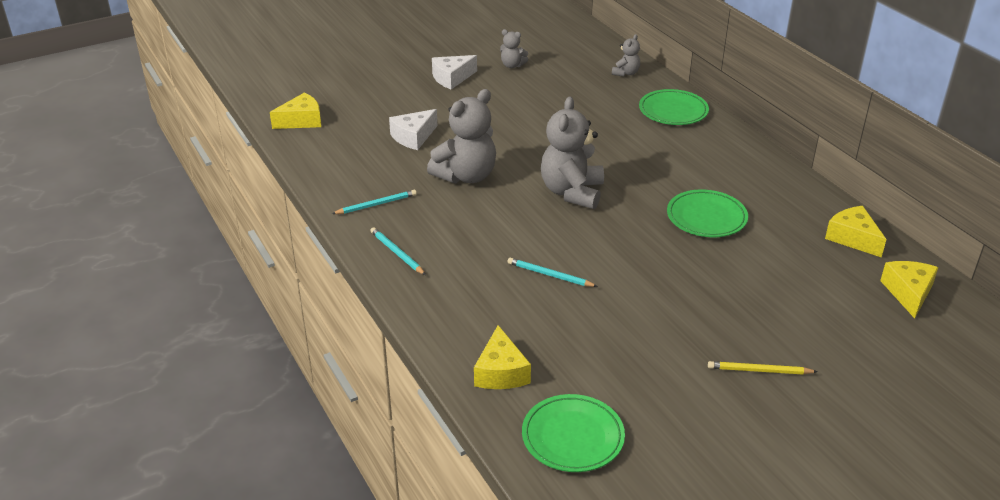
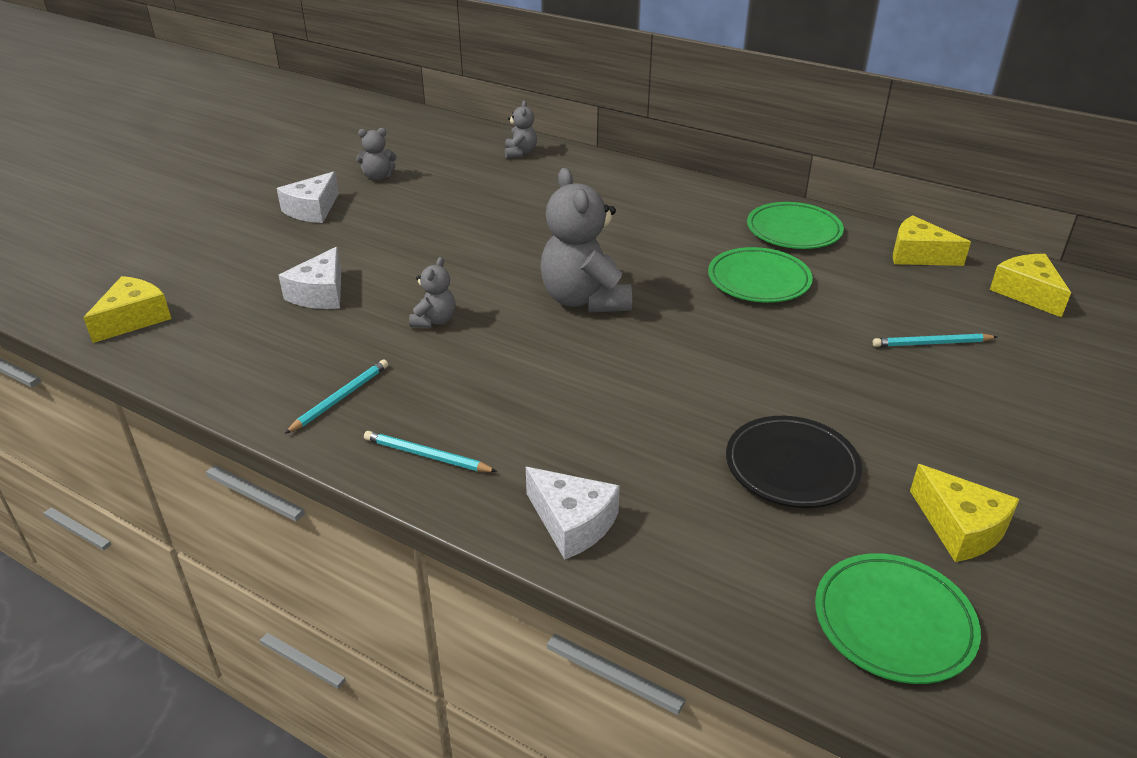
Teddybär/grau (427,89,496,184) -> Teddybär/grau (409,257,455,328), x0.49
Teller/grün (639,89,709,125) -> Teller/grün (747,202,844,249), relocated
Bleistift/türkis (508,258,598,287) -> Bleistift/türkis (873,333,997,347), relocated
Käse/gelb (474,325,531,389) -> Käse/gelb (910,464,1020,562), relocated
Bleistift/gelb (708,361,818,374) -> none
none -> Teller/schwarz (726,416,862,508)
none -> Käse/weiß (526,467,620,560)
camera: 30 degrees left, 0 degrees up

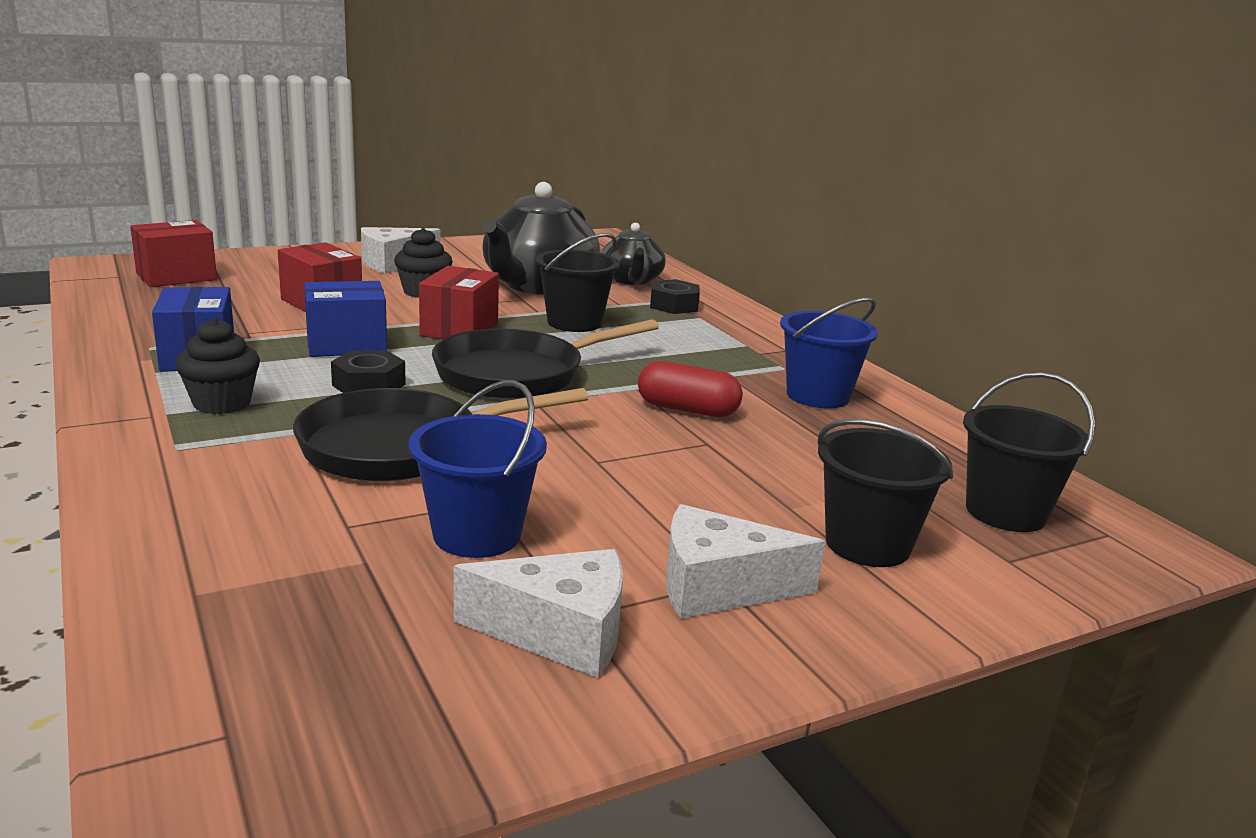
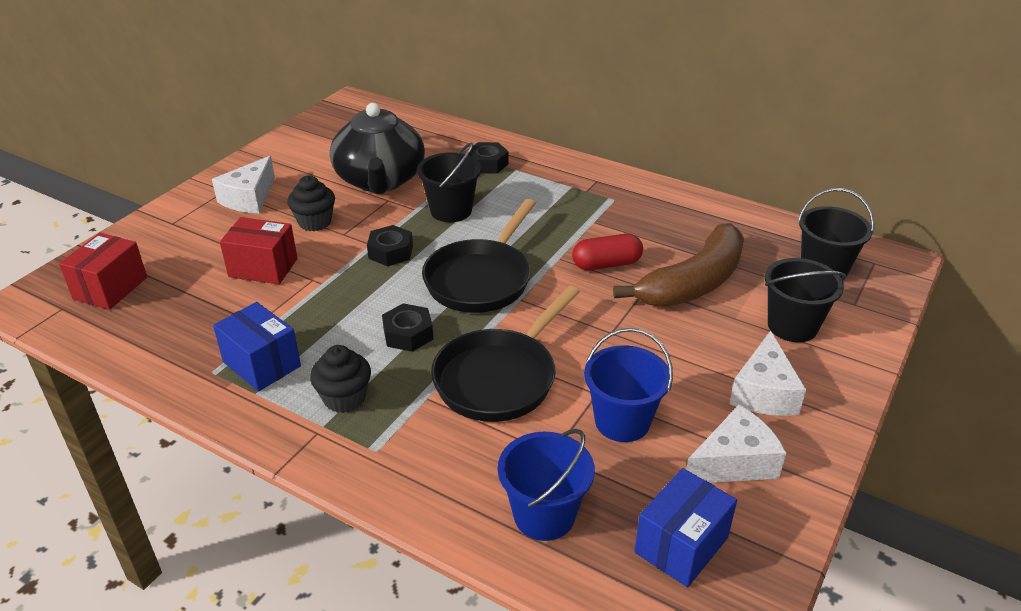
Teekanne/schwarz (601,223,666,285) -> none
Schachtel/rot (419,266,499,340) -> Sechskantmutter/schwarz (367,225,413,266)
Schachtel/blau (304,281,387,357) -> Schachtel/blau (634,468,737,587), relocated
Eimer/blau (780,297,878,408) -> Eimer/blau (498,429,595,541), relocated
Käse/weiß (666,504,825,619) -> Käse/weiß (729,331,806,416), 45 degrees counterclockwise
none -> Banane/braun (613,223,744,307)
camera: 30 degrees left, 15 degrees up

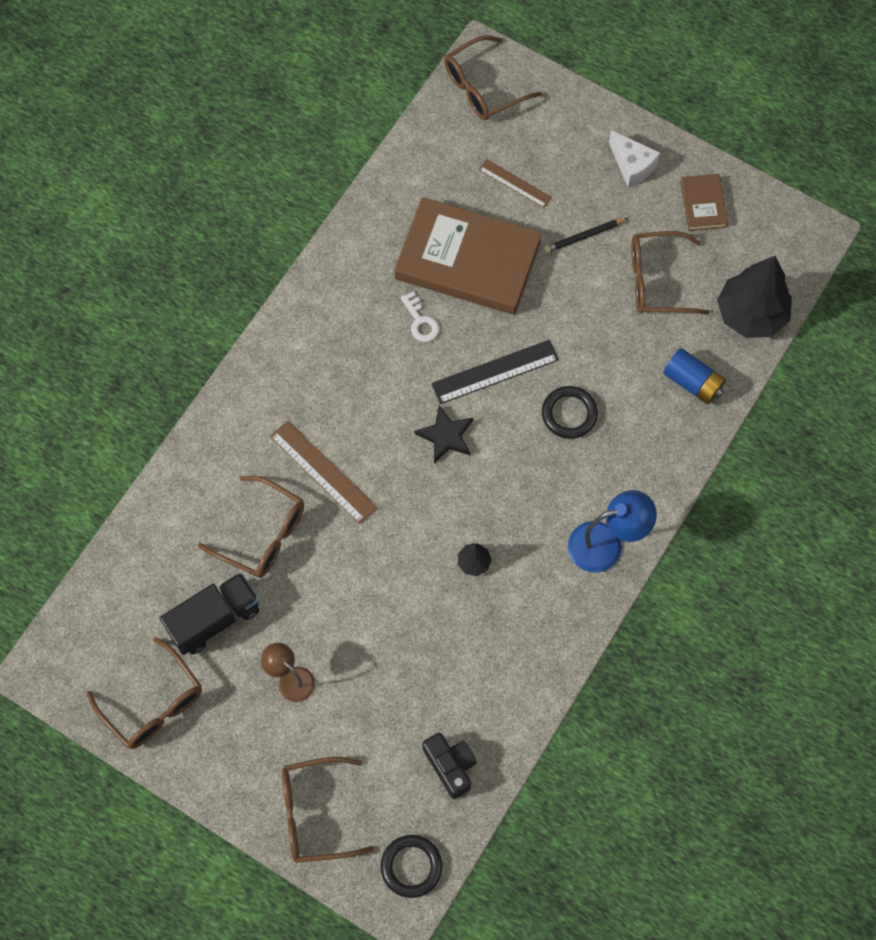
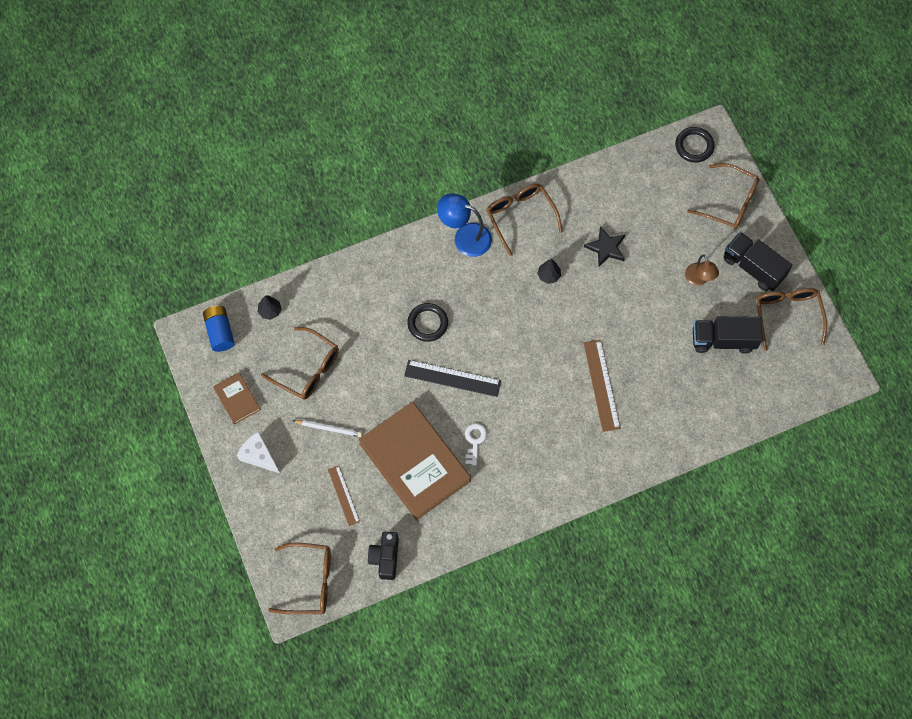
Käse/weiß (609,130,660,188) -> Käse/weiß (237,431,279,473), 45 degrees counterclockwise
Buch/braun (680,174,728,231) -> Buch/braun (213,372,261,425), 60 degrees counterclockwise
Bleistift/schwarz (544,218,628,253) -> Bleistift/weiß (292,420,362,437)
Baum/schwarz (717,256,792,338) -> Baum/schwarz (258,295,282,320), x0.44
Batterie/blau (663,348,726,405) -> Batterie/blau (203,306,235,352), relocated
Stern/schwarz (414,405,473,463) -> Stern/schwarz (584,226,625,267), relocated
Brille/braun (198,476,304,578) -> Brille/braun (486,184,563,256), relocated
Kamera/schwarz (422,733,477,799) -> Kamera/schwarz (368,532,399,580), relocated
none -> Lastwagen/schwarz (724,232,793,291)
camera: 145 degrees left, 0 degrees up

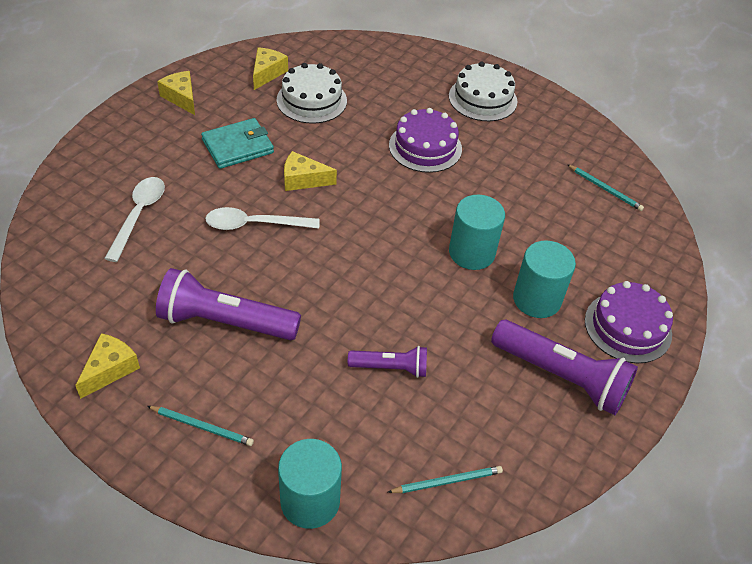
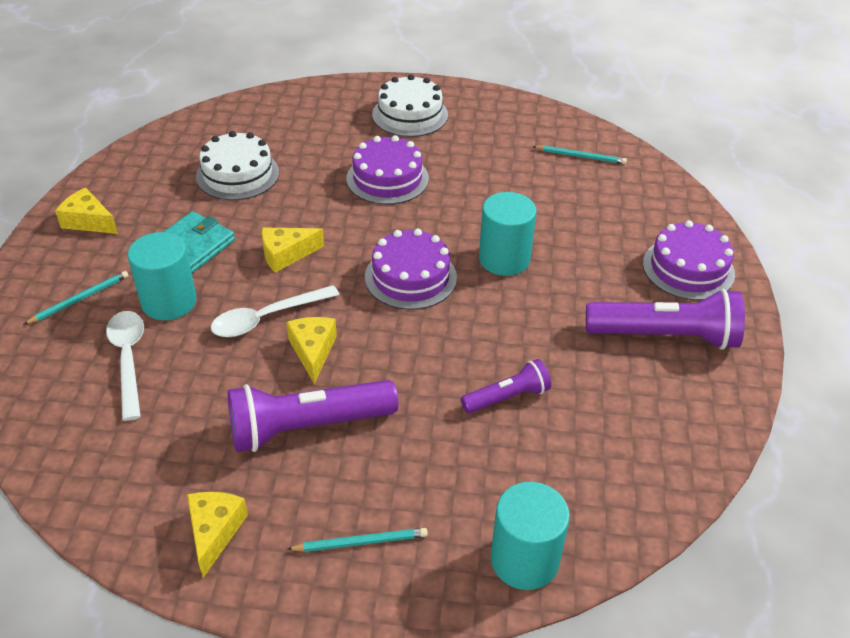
Käse/gelb (253,47,288,90) -> Käse/gelb (286,317,337,384), relocated
Vollzylinder/türkis (513,240,576,318) -> Vollzylinder/türkis (128,232,196,320), relocated
Bleistift/türkis (388,466,503,493) -> Bleistift/türkis (23,271,129,325), relocated
none -> Kuchen/lila (365,229,457,310)
camera: 25 degrees left, 5 degrees down

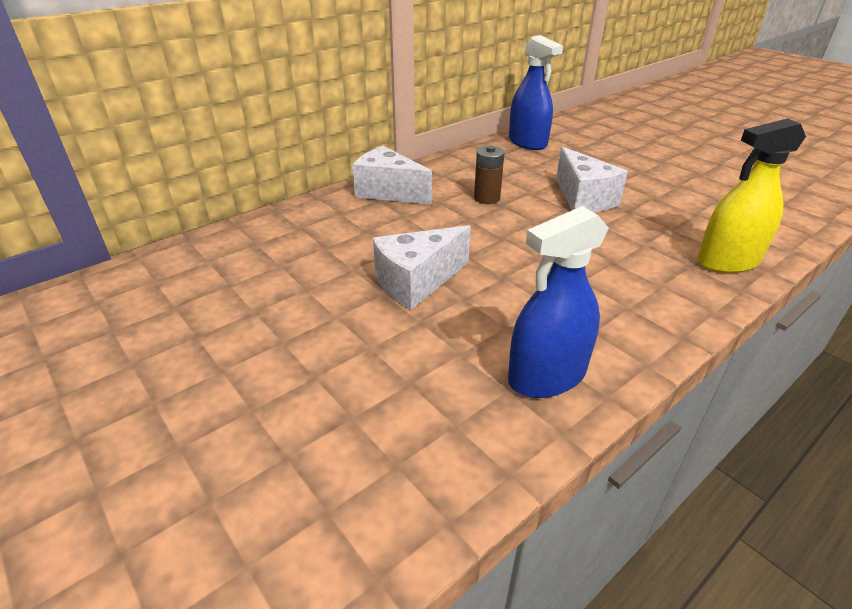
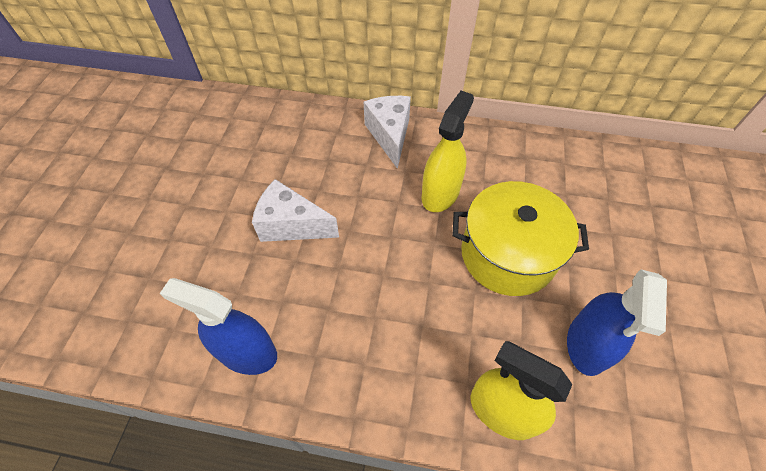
Sprühflasche/blau (509,35,563,150) -> Sprühflasche/blau (567,270,667,376), relocated
Batterie/braun (474,145,504,204) -> Sprühflasche/gelb (421,91,474,212)
Käse/weiß (556,147,628,213) -> Kochtopf/gelb (452,181,589,296)
camera: 50 degrees right, 20 degrees up

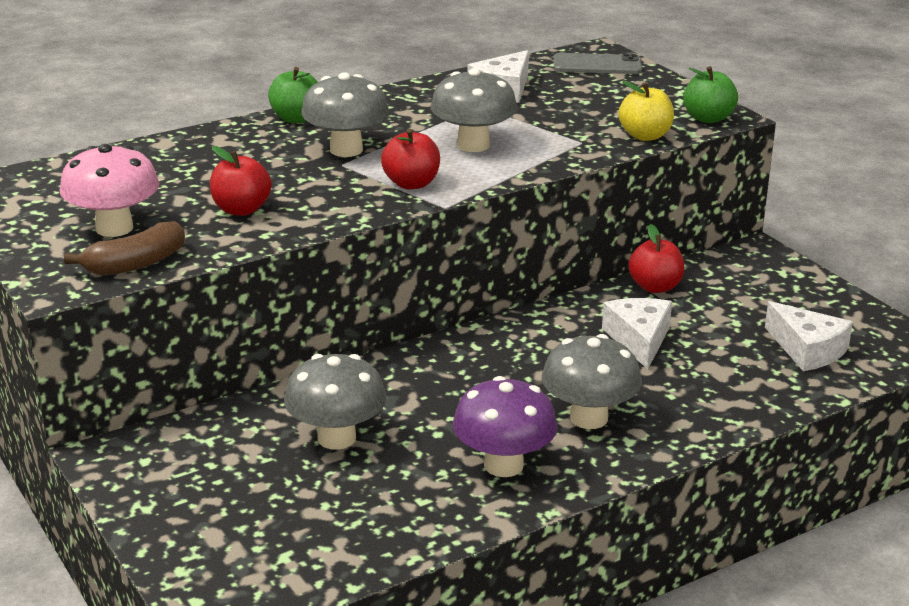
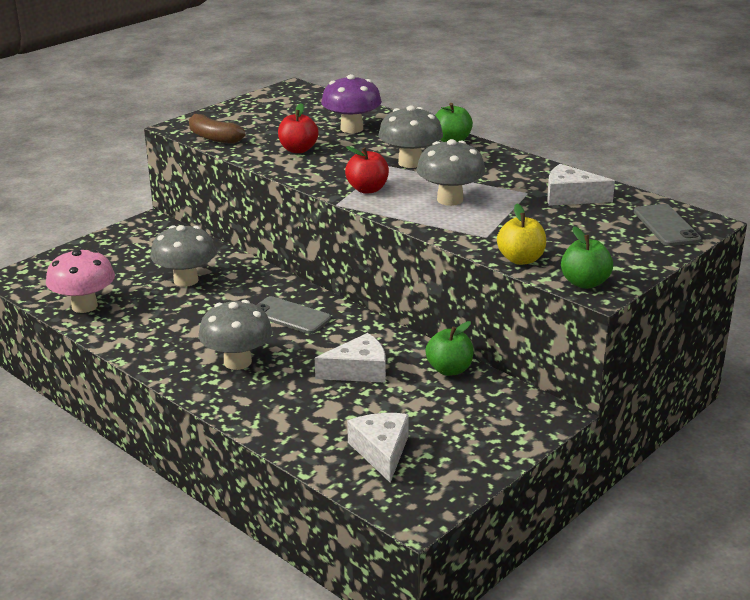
Pilz/rosa (59,144,159,237) -> Pilz/rosa (46,249,115,313), relocated
Apfel/rot (628,224,684,293) -> Apfel/grün (425,321,474,376)
Käse/weiß (765,301,853,371) -> Käse/weiß (347,413,409,483), 135 degrees clockwise
Pilz/lila (453,376,558,477) -> Pilz/lila (321,74,382,133), relocated
none -> Handy/grau (257,296,331,334)
camera: 75 degrees right, 0 degrees up

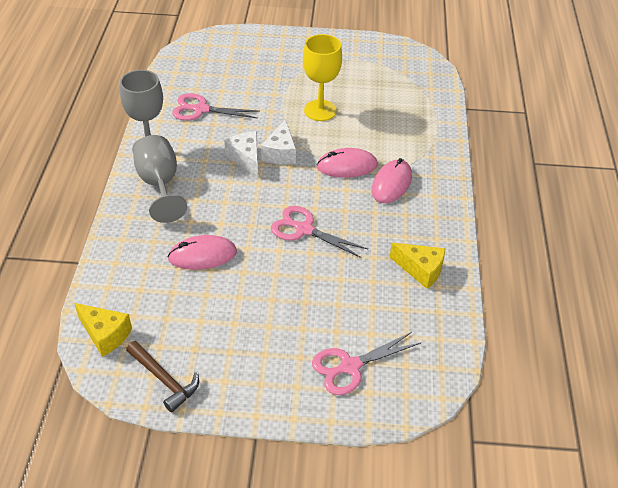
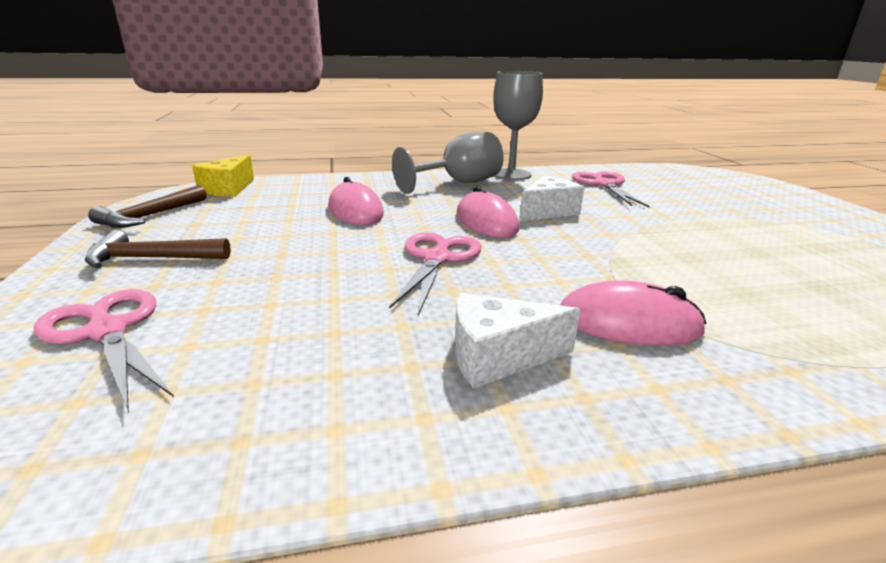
Kelch/gelb (303,34,342,121) -> none
Käse/weiß (261,119,296,165) -> Käse/weiß (455,293,581,388), relocated
Computermaus/rosa (317,148,378,178) -> Computermaus/rosa (457,186,519,238), relocated
Käse/gelb (390,243,446,289) -> none
none -> Hammer/braun (85,230,231,269)
camera: 75 degrees right, 20 degrees down

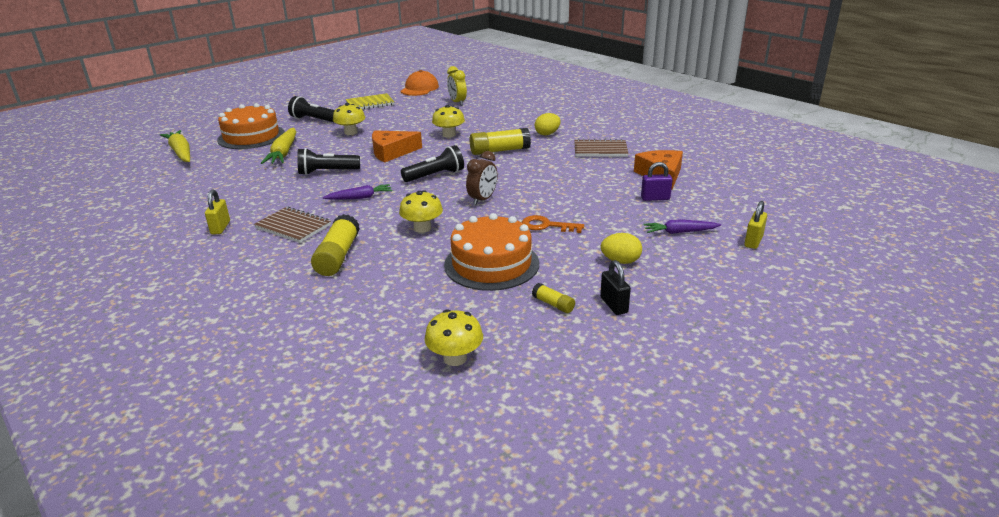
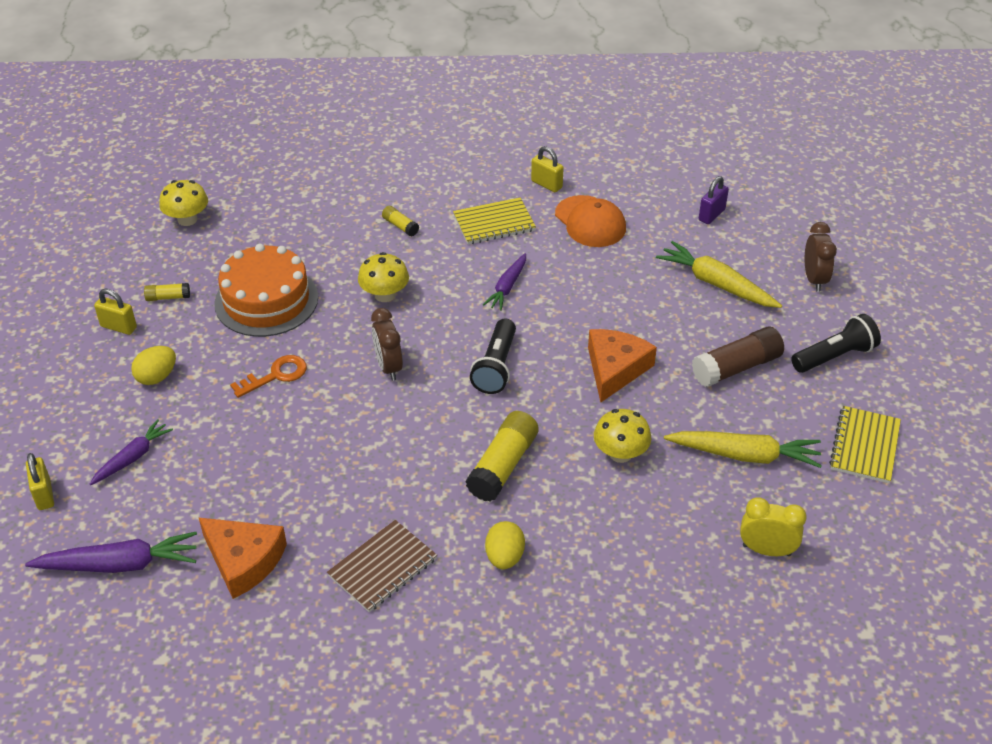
Kappe/orange (400,70,439,96) -> Kappe/orange (555,195,626,247), relocated
Kuchen/orange (217,103,285,149) -> Wecker/braun (805,222,837,291)
Pilz/gelb (333,103,365,135) -> Klebestift/braun (692,326,784,387)
Karotte/gelb (160,130,190,162) -> Karotte/gelb (664,431,822,468), relocated
Taschenlampe/schwarz (297,148,360,175) -> none
Vorhängeschloss/lila (641,162,673,201) -> Vorhängeschloss/lila (699,176,729,224), relocated
Notizbuch/braun (254,207,331,243) -> Notizbuch/gelb (453,198,536,244)
Klebestift/gelb (311,214,360,276) -> Klebestift/gelb (382,206,419,237), x0.50
Vorhängeschloss/schwarz (600,260,631,315) -> Vorhängeschloss/gelb (94,289,137,335)
none -> Karotte/lila (25,532,197,573)
camera: 130 degrees right, 15 degrees up

